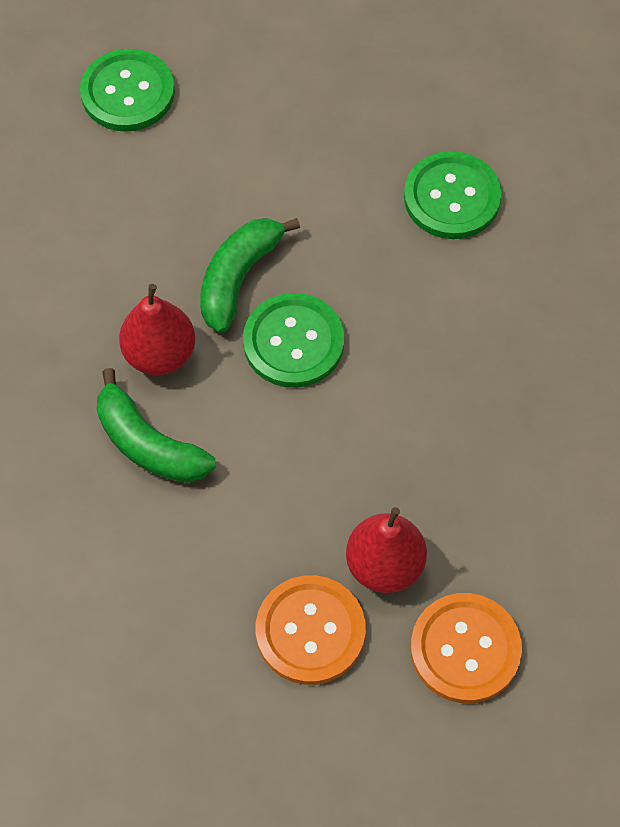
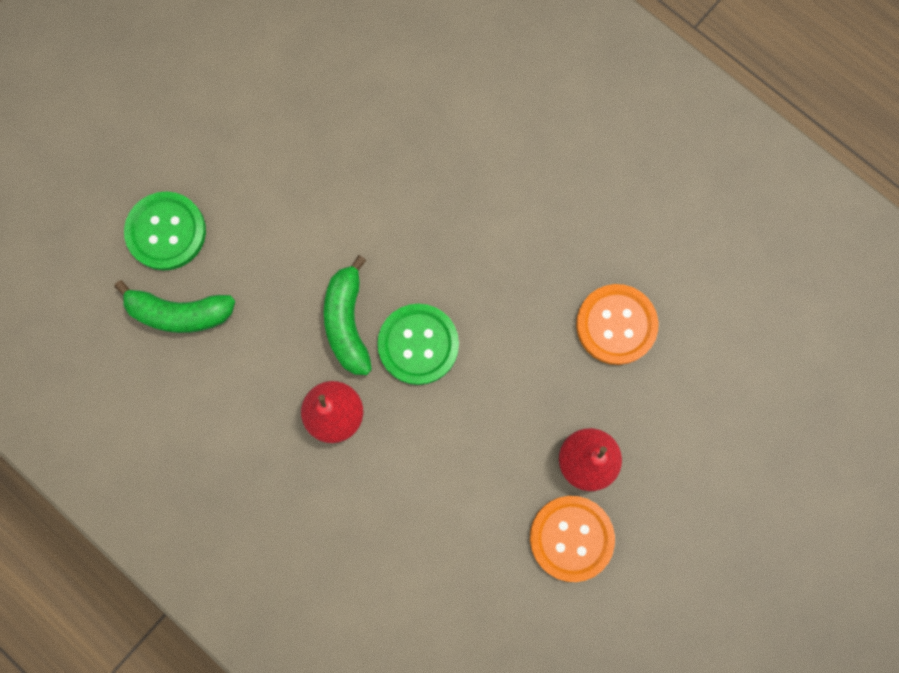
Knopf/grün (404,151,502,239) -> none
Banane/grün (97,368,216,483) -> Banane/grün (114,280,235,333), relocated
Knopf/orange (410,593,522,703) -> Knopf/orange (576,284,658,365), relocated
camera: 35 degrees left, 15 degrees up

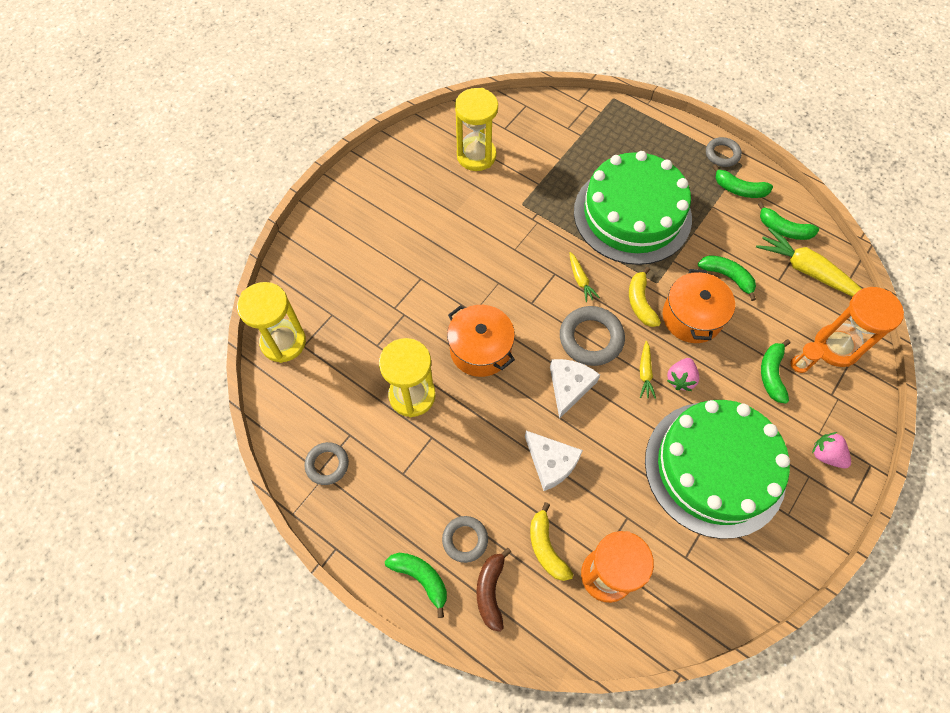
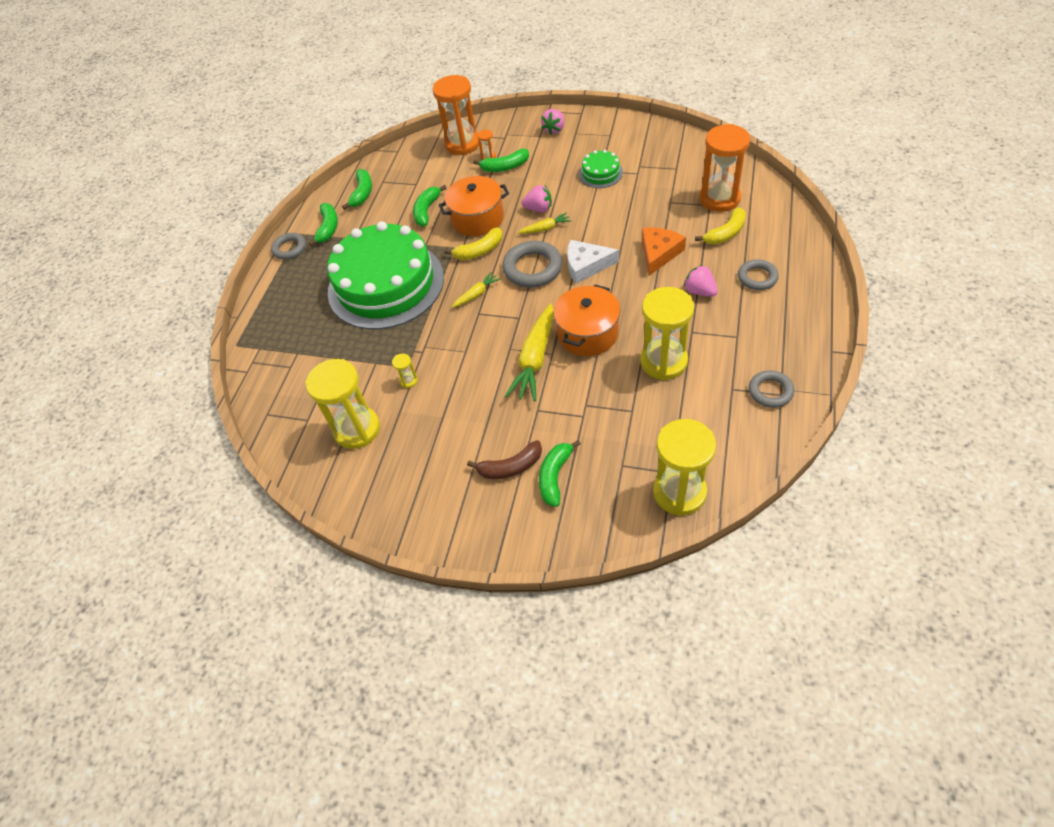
Karotte/gelb (756,228,862,297) -> Karotte/gelb (505,304,554,402), relocated
Kuchen/grün (645,400,790,539) -> Kuchen/grün (579,150,623,188), x0.41
Käse/weiß (525,431,583,491) -> Käse/orange (642,227,686,276)
Banane/braun (477,547,511,632) -> Banane/braun (467,440,542,479), relocated
Banane/grün (385,553,447,618) -> Banane/grün (539,440,581,507), relocated
none -> Erdbeere/rosa (684,265,718,297)
none -> Sanduhr/gelb (392,353,418,388)
camera: 105 degrees left, 10 degrees down

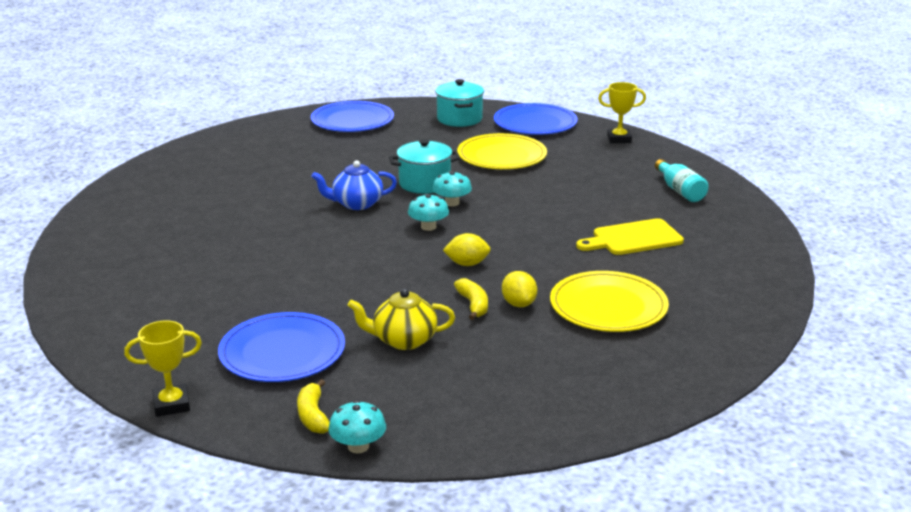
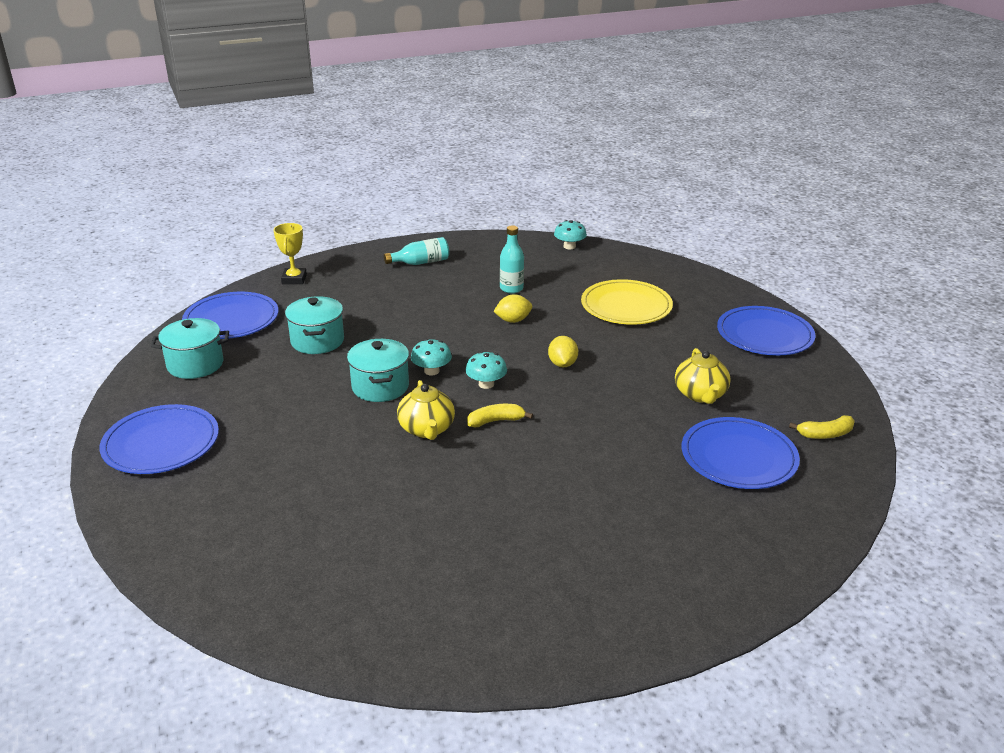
Teller/gelb (457,133,547,169) -> Kochtopf/türkis (285,296,344,354)
Teekanne/blau (311,160,397,210) -> Teekanne/gelb (397,380,455,440)
Schneidebrett/gelb (576,218,684,255) -> Flasche/türkis (500,225,524,293)
Zitrone/gelb (502,271,537,307) -> Zitrone/gelb (493,294,532,323), relocated
Banane/gelb (454,278,488,320) -> Banane/gelb (467,404,533,428), relocated
Pokal/gelb (124,320,202,417) -> none
Pilz/türkis (328,400,386,454) -> Pilz/türkis (554,220,587,249), relocated
none -> Teller/blau (717,306,815,356)
camera: 90 degrees left, 5 degrees up

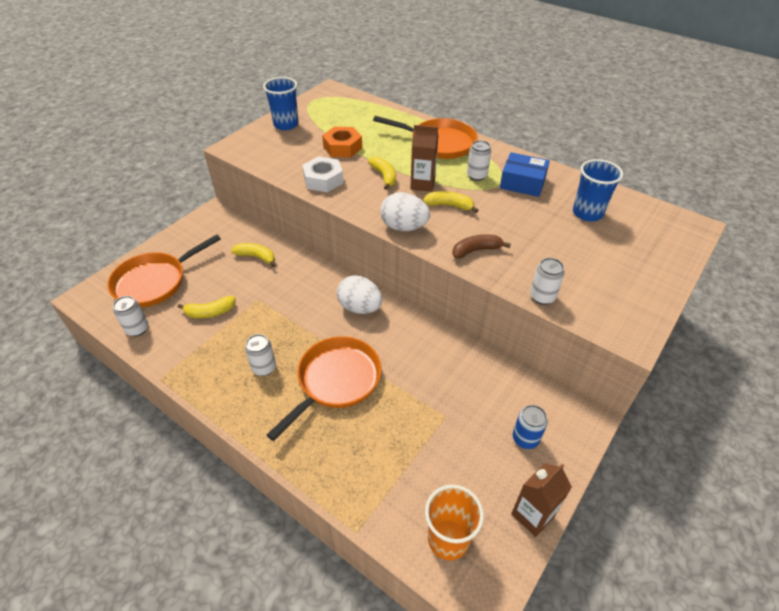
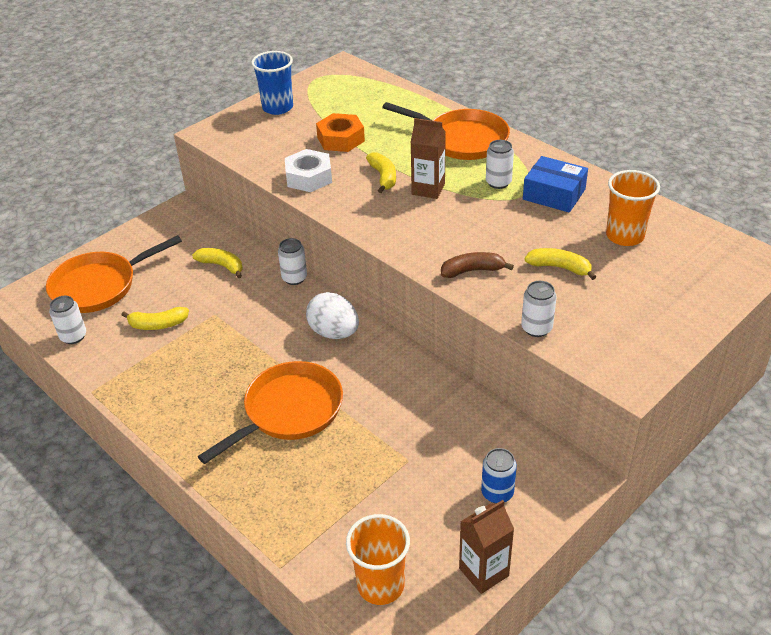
Becher/blau (573,159,623,221) -> Becher/orange (606,170,660,246)
Banane/gelb (423,191,478,213) -> Banane/gelb (525,248,596,280), relocated
Ei/weiß (380,192,430,231) -> none
Dose/weiß (245,334,276,376) -> Dose/weiß (278,238,307,285), relocated
camera: 10 degrees right, 5 degrees down

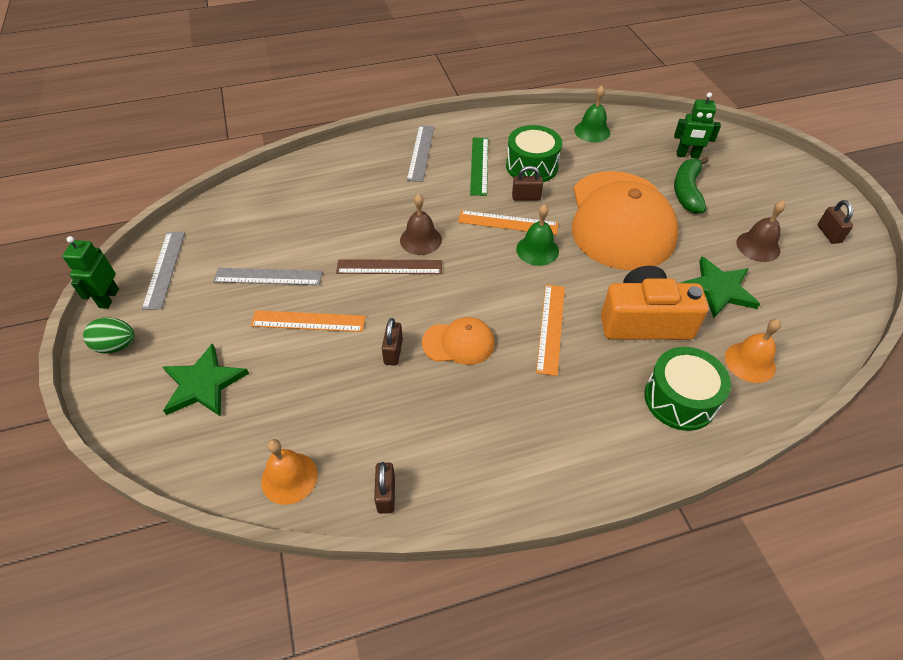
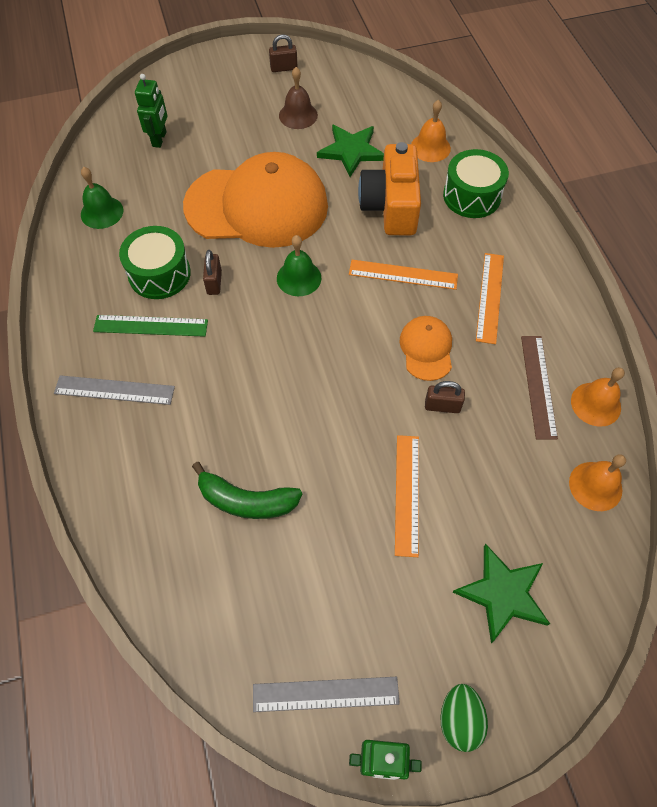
Banane/grün (674,157,709,214) -> Banane/grün (192,462,302,519), relocated
Glocke/braun (400,194,442,255) -> none
Lineal/orange (458,210,558,235) -> Lineal/orange (476,253,504,344), relocated
Lineal/braun (336,259,442,274) -> Lineal/braun (521,336,558,440), relocated
Lineal/grau (213,268,323,285) -> none
Vorhängeschloss/braun (374,462,395,514) -> Glocke/orange (571,367,625,427)
camera: 90 degrees left, 10 degrees up

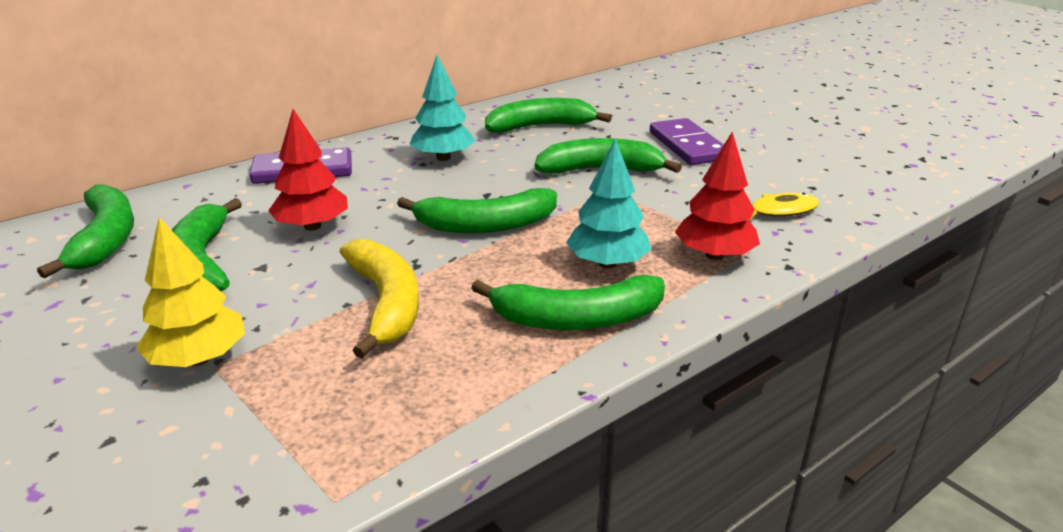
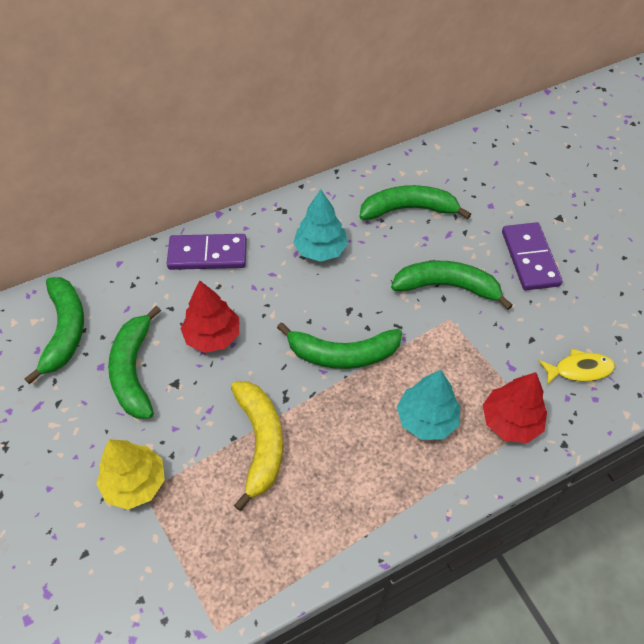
Banane/grün (471,275,665,330) -> none
camera: 10 degrees right, 25 degrees up

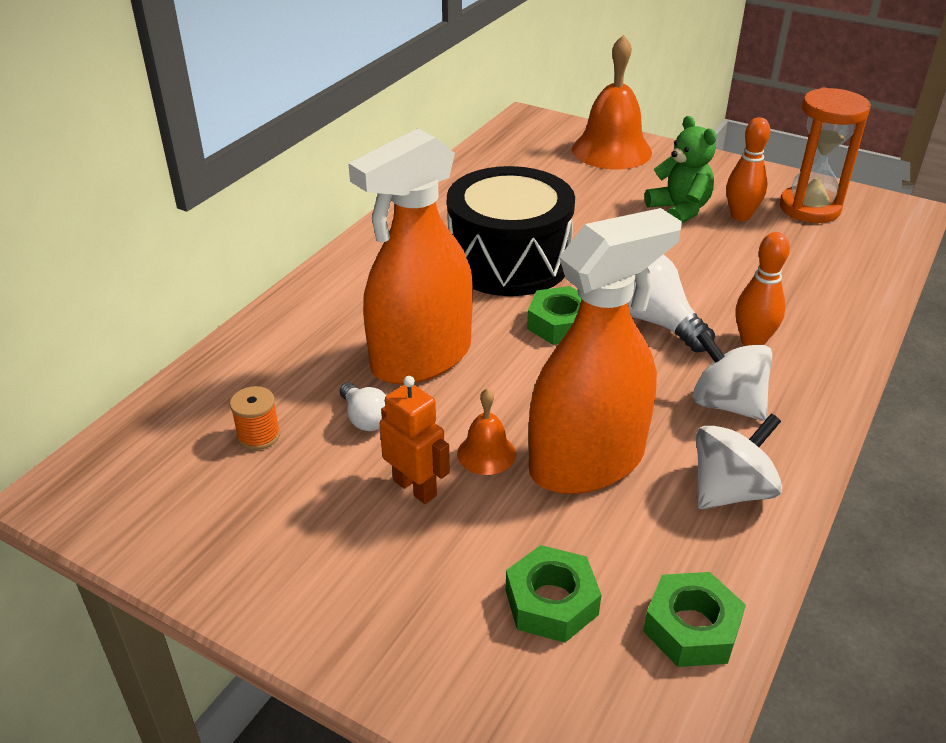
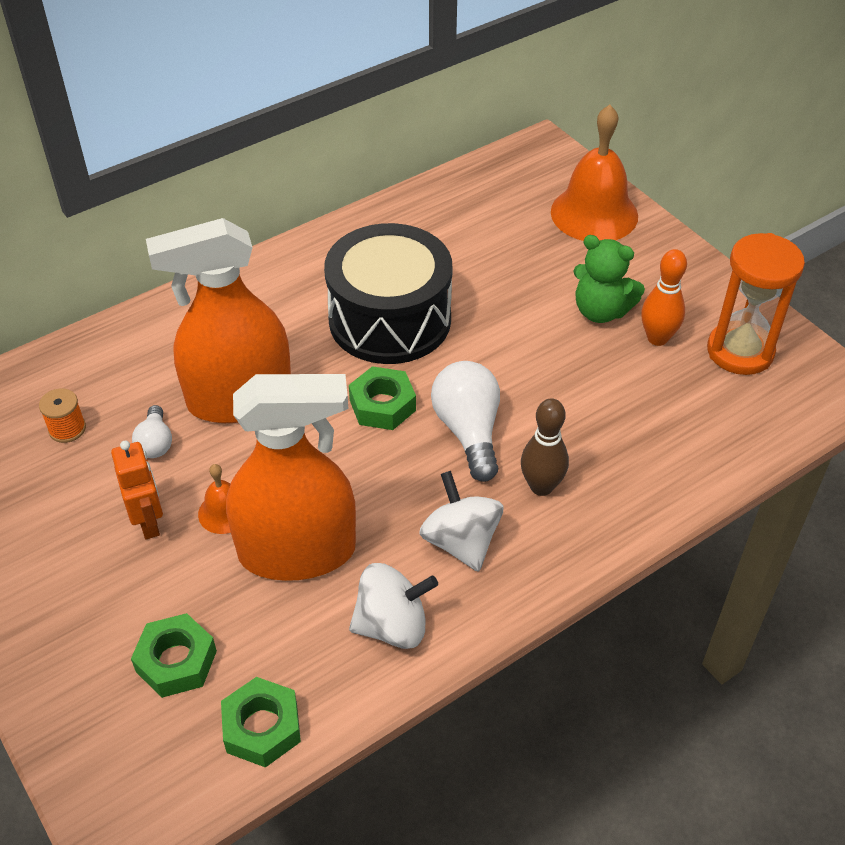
Teddybär/grün (644,116,716,223) -> Teddybär/grün (573,235,645,323), 120 degrees clockwise
Bowlingkegel/orange (736,232,790,346) -> Bowlingkegel/braun (521,398,569,496)
camera: 25 degrees right, 10 degrees up

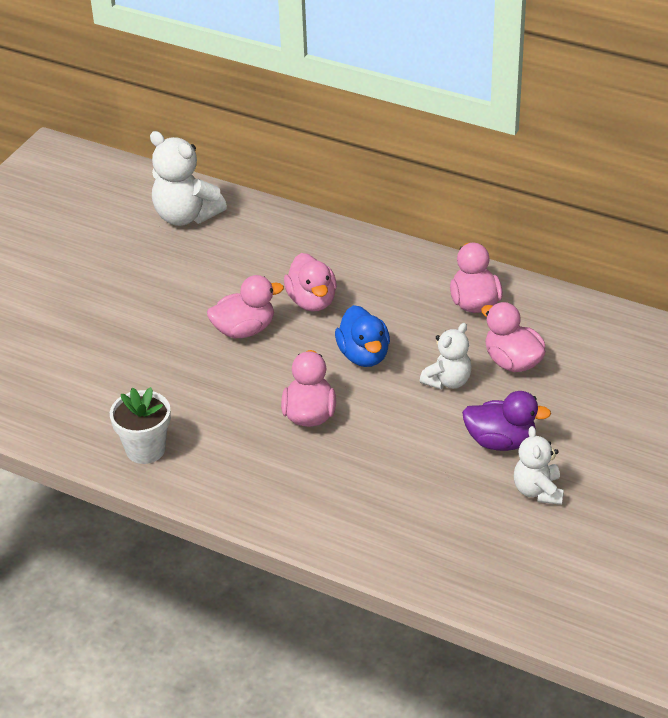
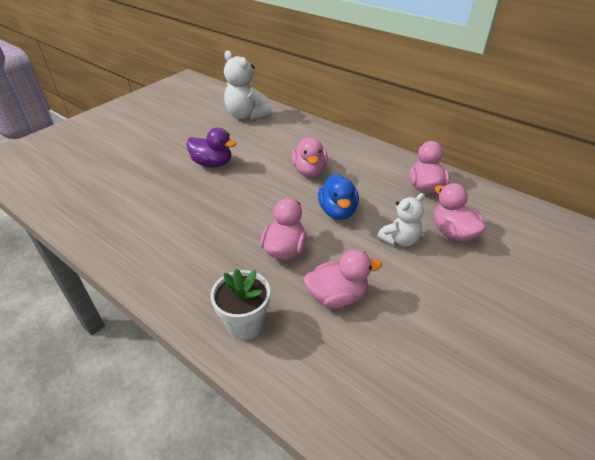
Ente/rosa (207,275,284,338) -> Ente/rosa (304,250,382,308), relocated
Blumentopf/weiß (110,387,171,464) -> Blumentopf/weiß (211,269,270,340), relocated
Ente/lila (462,391,551,451) -> Ente/lila (186,128,236,167), relocated
Teddybär/weiß (514,426,564,505) -> none
camera: 10 degrees right, 0 degrees up

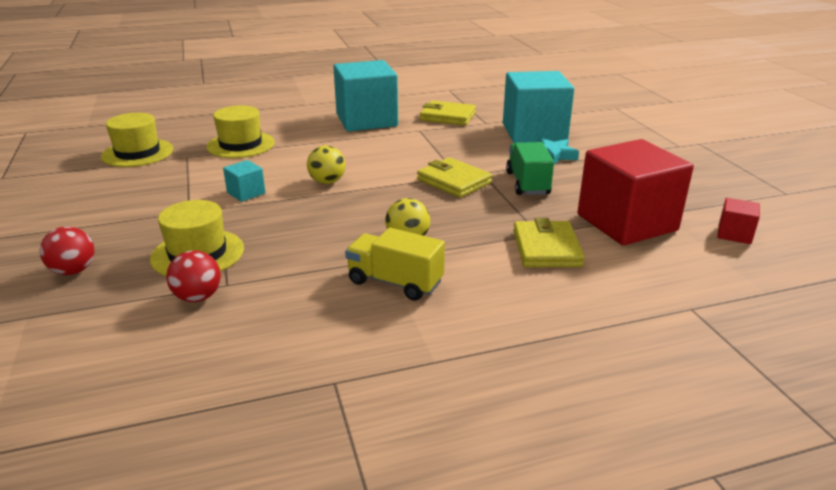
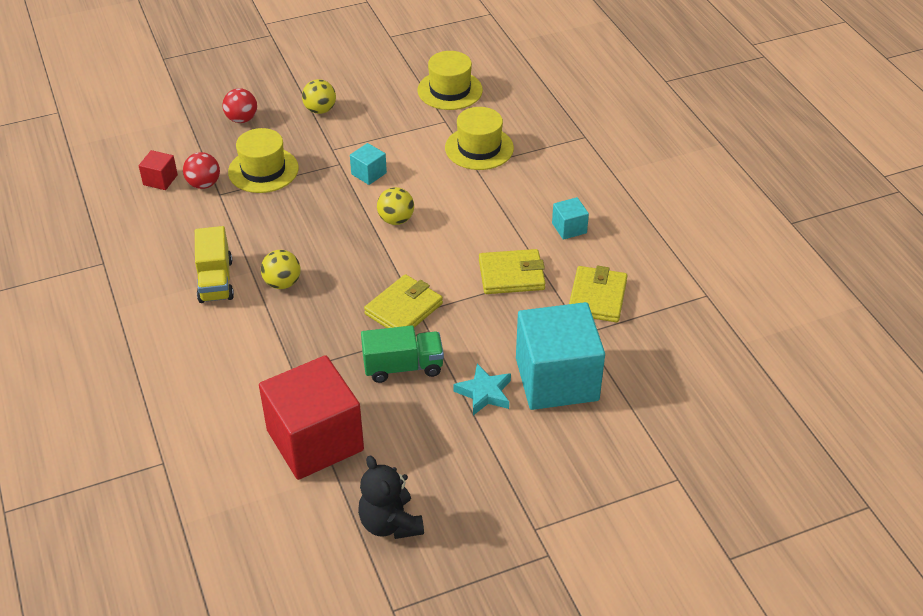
Kubus/türkis (333,60,398,131) -> Kubus/türkis (552,197,589,240), x0.43
Kubus/rot (717,198,760,244) -> Kubus/rot (139,150,178,190), relocated
Geldbörse/gelb (513,218,585,267) -> Geldbörse/gelb (479,249,545,294), relocated
Lastwagen/gelb (345,228,445,301) -> Lastwagen/gelb (195,226,234,303), 150 degrees clockwise
none -> Ball/gelb (302,79,336,114)
none -> Teddybär/schwarz (358,455,424,539)
camera: 85 degrees right, 15 degrees up

